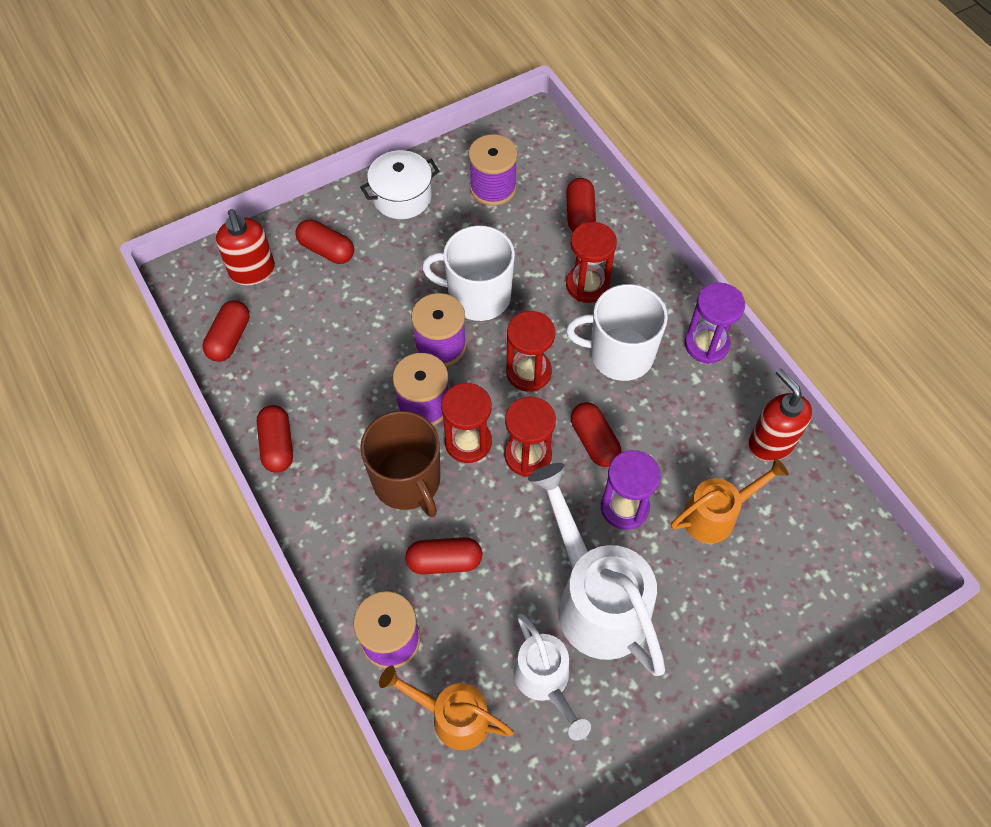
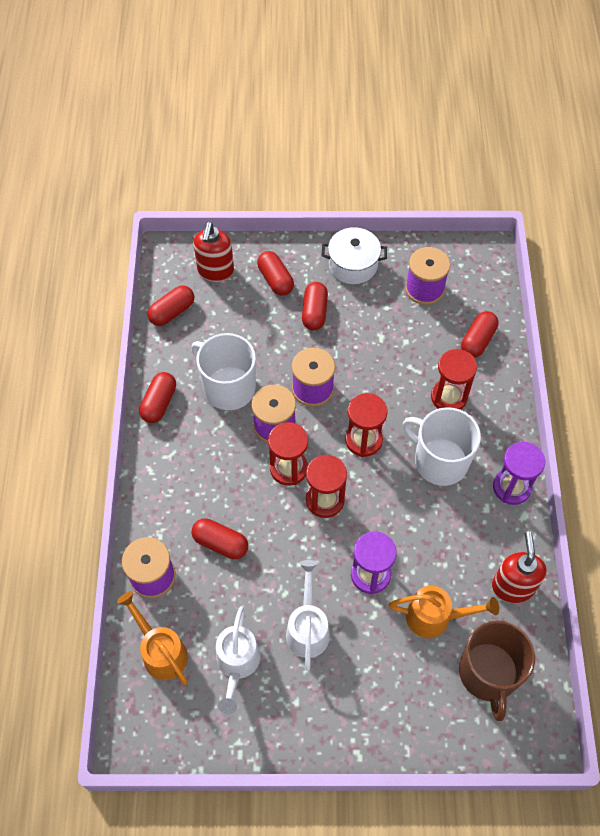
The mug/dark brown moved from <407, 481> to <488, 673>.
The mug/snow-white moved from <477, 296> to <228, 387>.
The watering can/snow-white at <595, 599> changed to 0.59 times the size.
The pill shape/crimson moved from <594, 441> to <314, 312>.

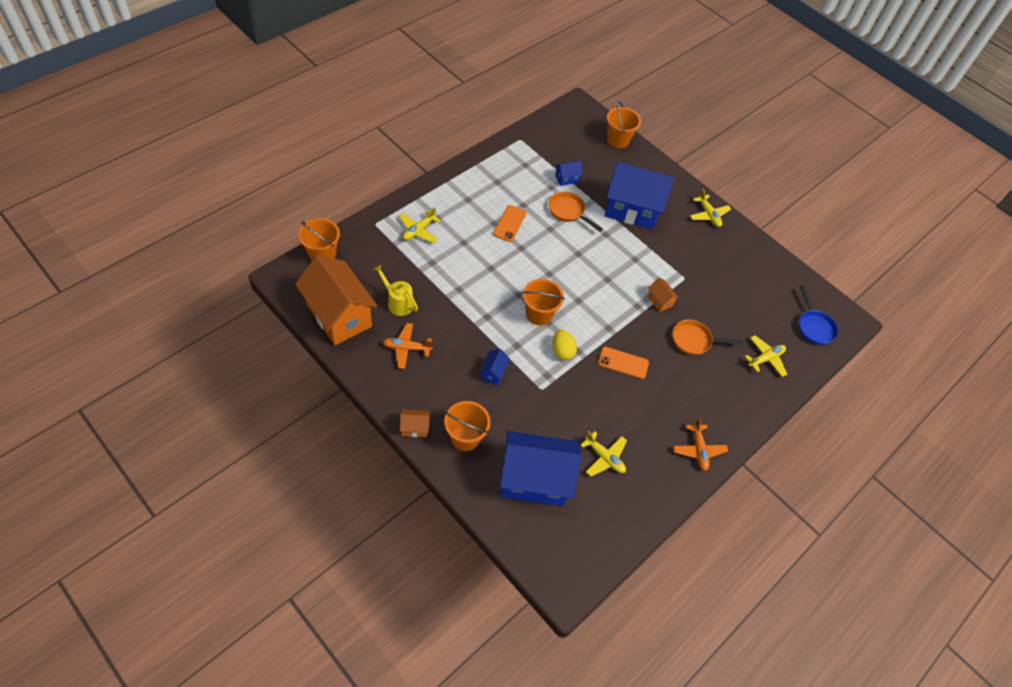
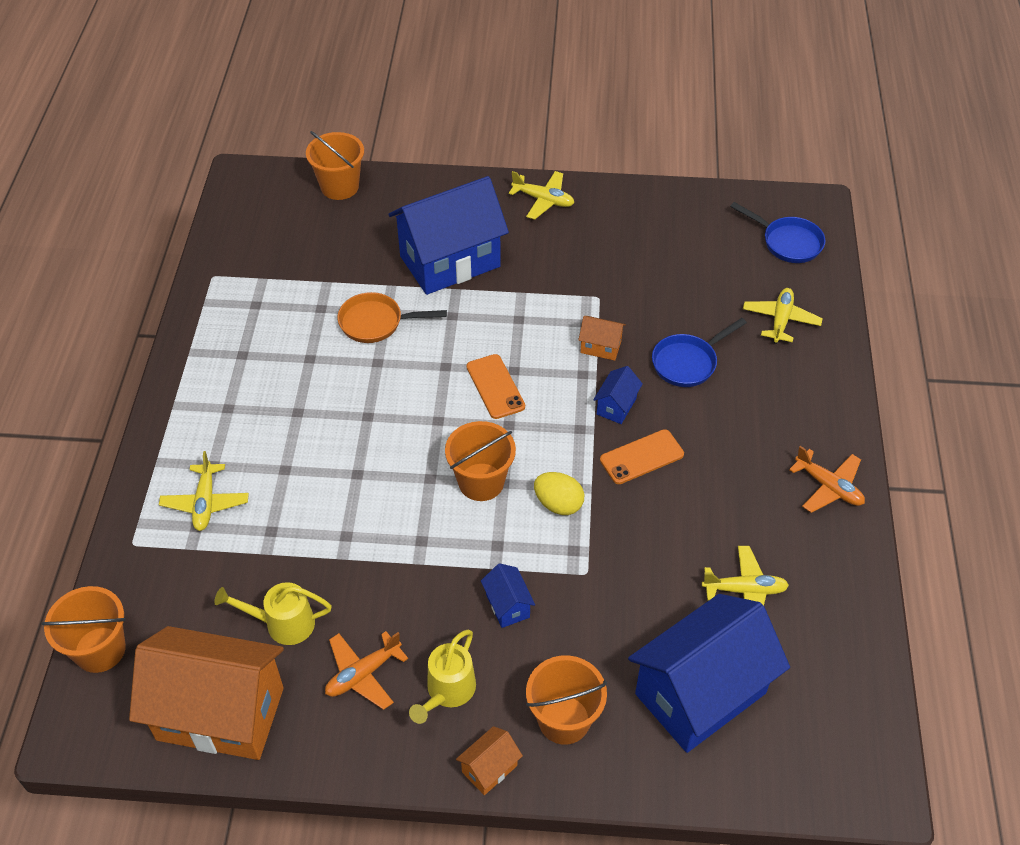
The smartphone/bright orange moved from <509, 223> to <495, 386>.
The house/blue moved from <566, 179> to <616, 406>.
The pan/bright orange at <694, 340> became the pan/blue at <688, 362>.
The watering can/yellow at <447, 692> appeared.

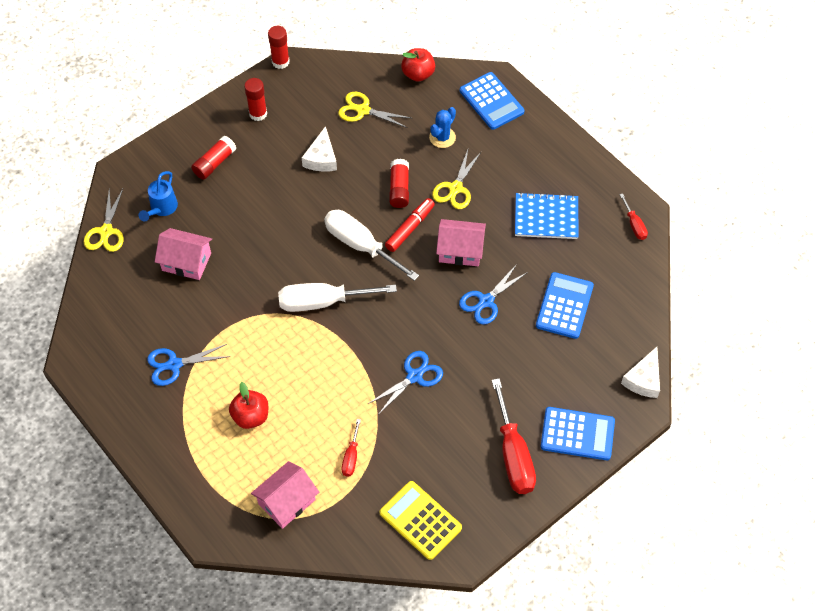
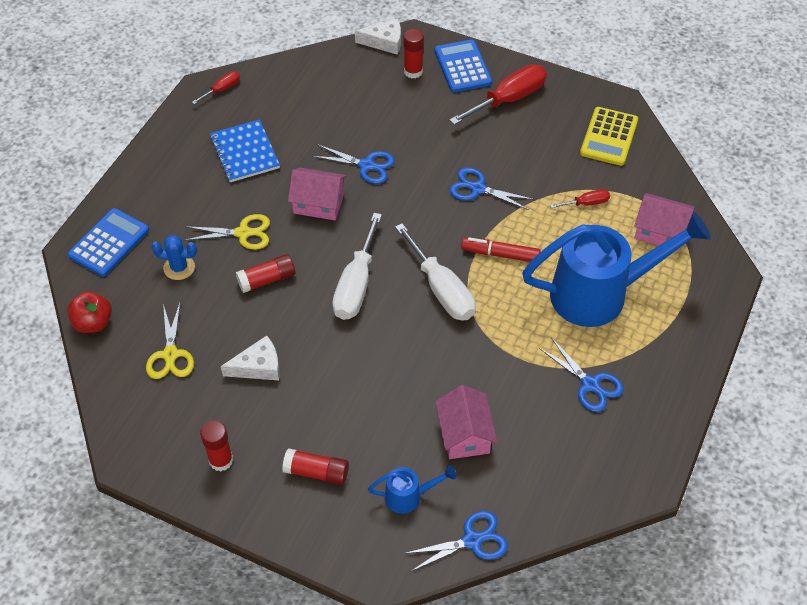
The pair of scissors/yellow at <106, 231> became the pair of scissors/blue at <472, 540>.
The apple/crimson at <251, 416> was replaced by the watering can/blue at <600, 294>.
The stick of glue/crimson moved from <280, 62> to <413, 71>.
The marker pen/crimson moved from <410, 228> to <500, 254>.
The house/pink at <460, 250> turned 60 degrees counterclockwise.
The calculator/blue at <564, 306> disappeared.

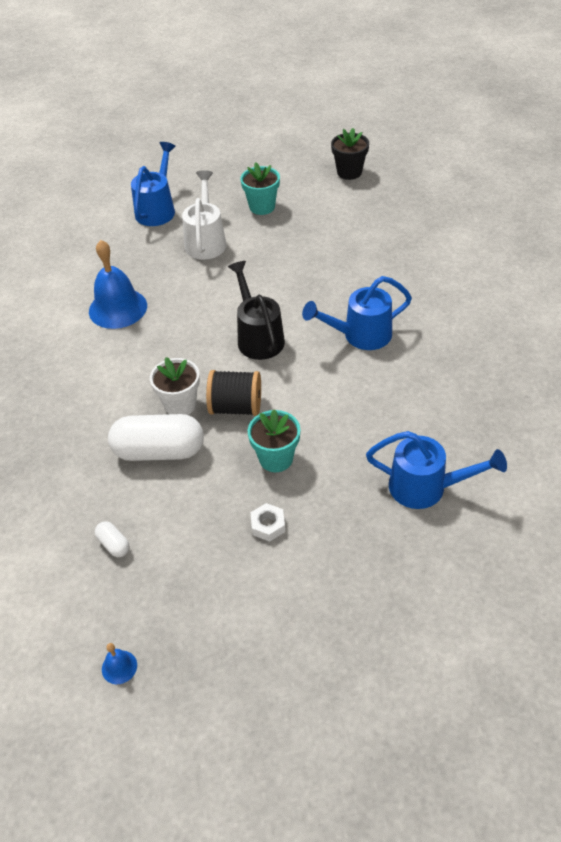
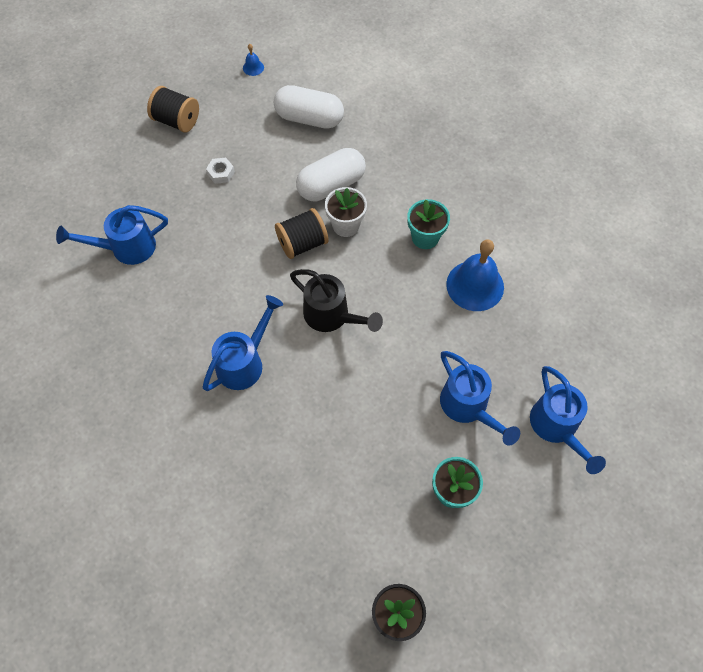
The pill shape/snow-white at <114, 544> changed to 2.30 times the size.
The watering can/snow-white at <206, 241> became the watering can/blue at <468, 407>.
The plant pot/turquoise moved from <276, 458> to <425, 237>.
The bobbin/jet-black at <177, 121> appeared.

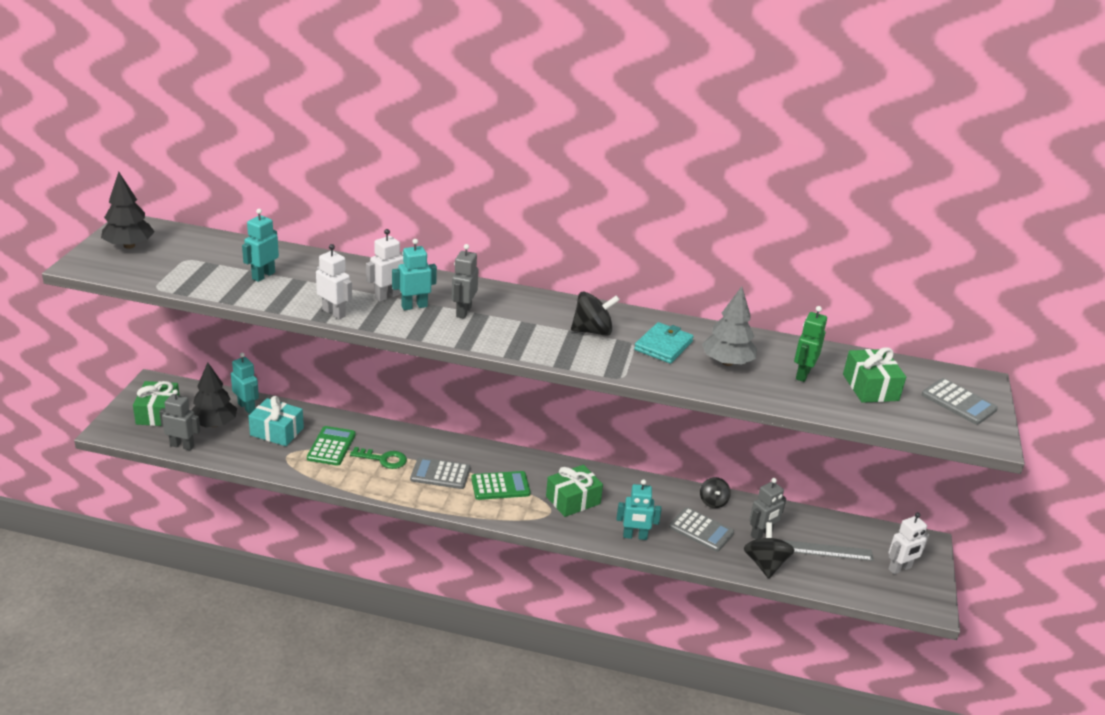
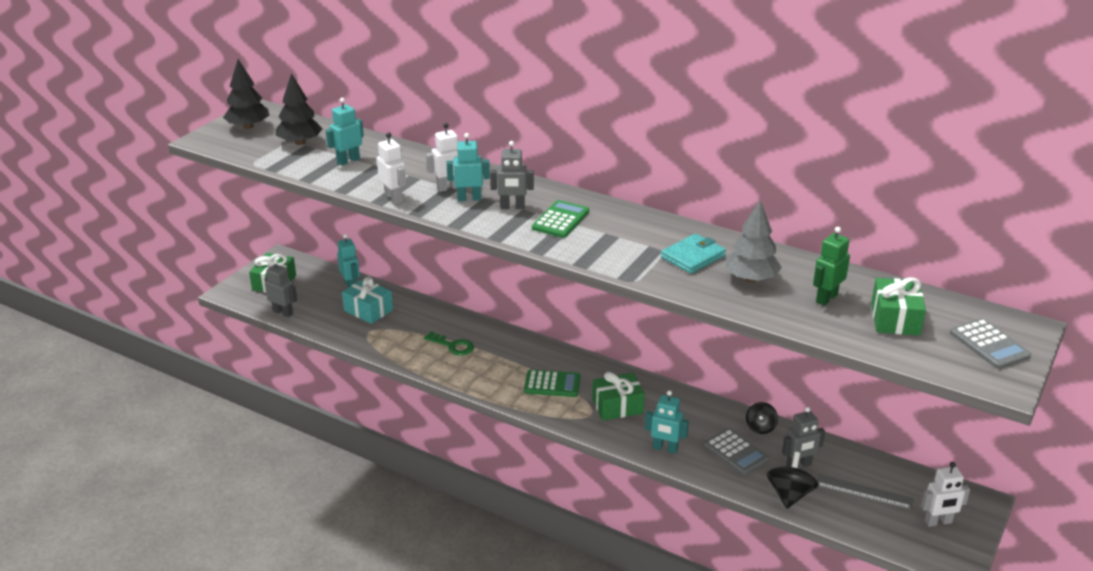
The toy tree/jet-black moved from <214, 424> to <300, 142>.
The calculator/leaf-green moved from <331, 446> to <560, 220>.
The calculator/grey at <440, 474> disappeared.
The robot/grey at <463, 311> turned 120 degrees counterclockwise.
The spinning top/jet-black at <592, 331> disappeared.

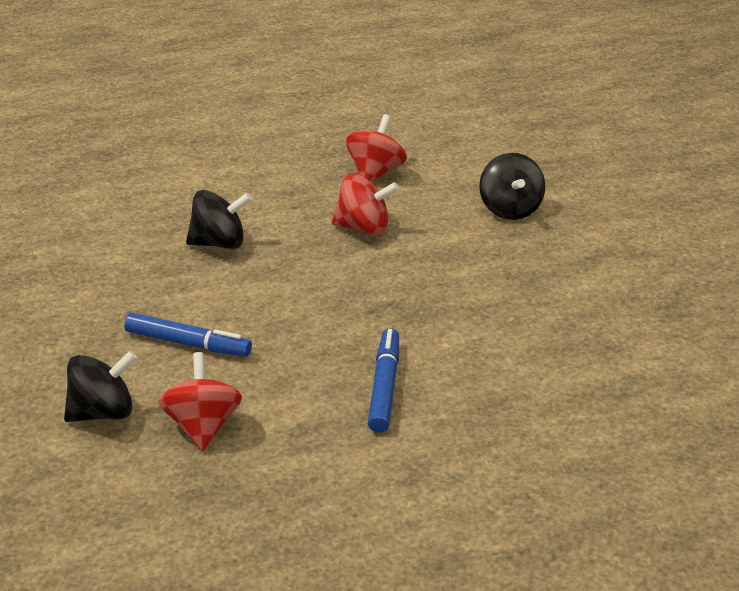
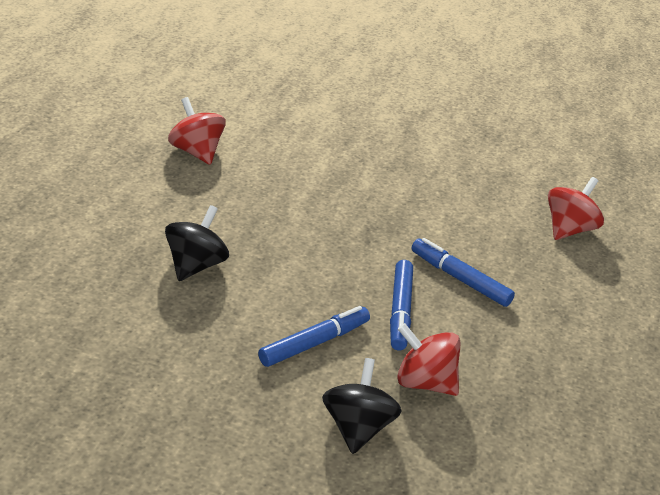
The spinning top/crimson moved from <364, 227> to <569, 229>.
The spinning top/jet-black at <510, 208> disappeared.
The marker pen/blue at <400, 311> appeared.

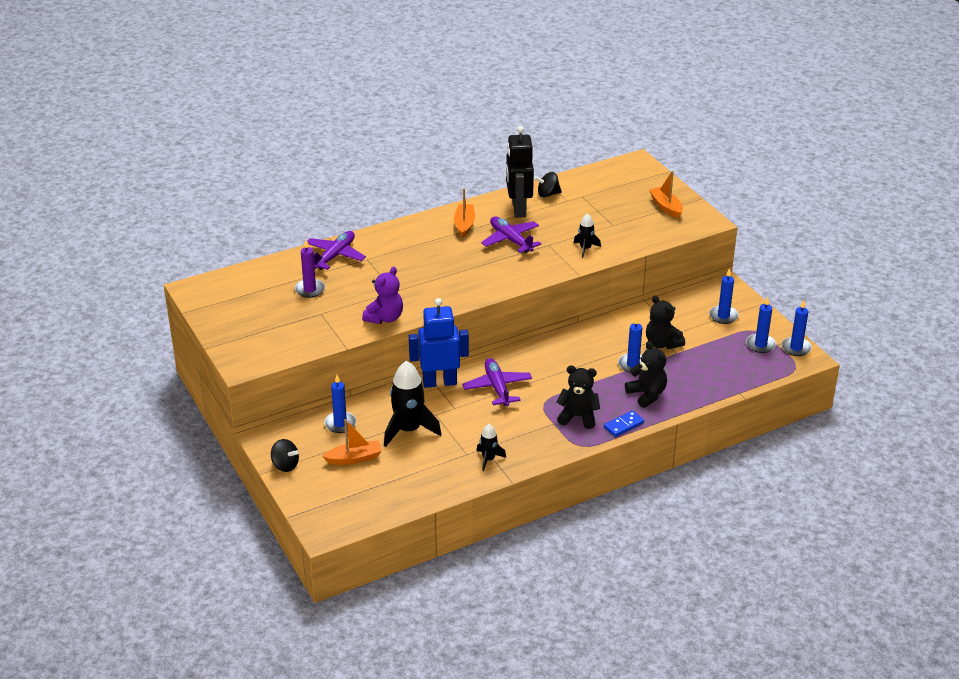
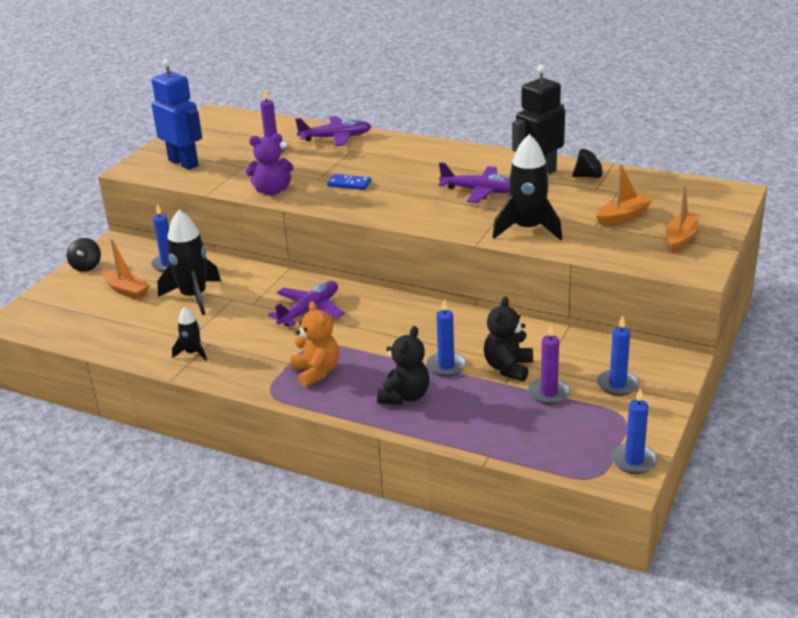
The robot/blue moved from <439, 382> to <184, 163>.
The toy boat/bright orange moved from <464, 224> to <622, 216>.
The aeroplane/royal purple at <510, 240> turned 90 degrees clockwise.
The spinning top/jet-black at <547, 194> turned 135 degrees clockwise.
The stuffed bear/jet-black at <578, 417> became the stuffed bear/bright orange at <316, 372>.
The toy rocket/jet-black at <585, 248> changed to 1.91 times the size.
The domino piece/blue moved from <623, 425> to <349, 184>.
The wax candle/blue at <760, 345> disappeared.
The wax candle/royal purple at <549, 393> appeared.

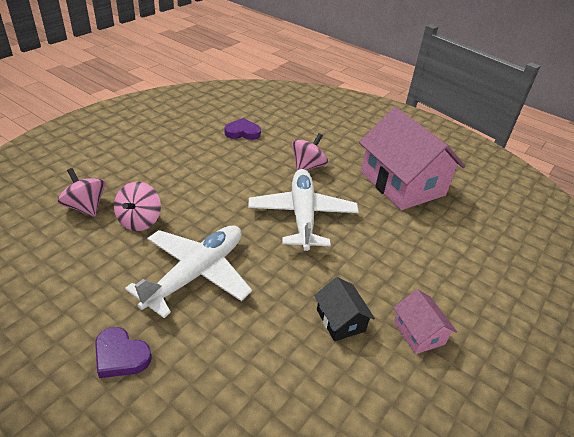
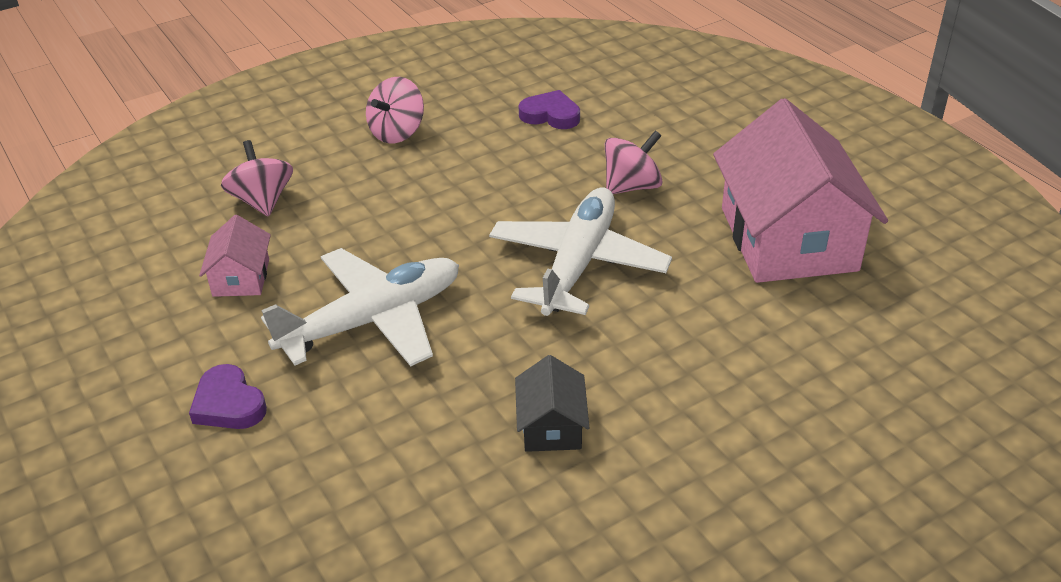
The spinning top/pink moved from <139, 221> to <397, 132>.
The house/pink moved from <419, 332> to <241, 277>.

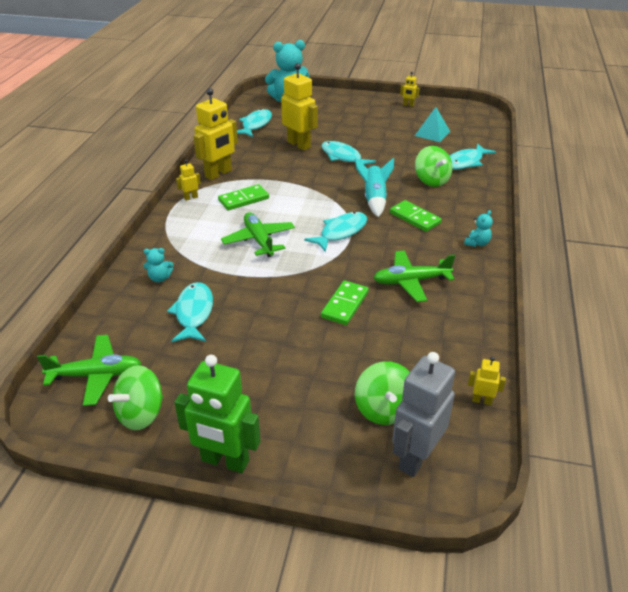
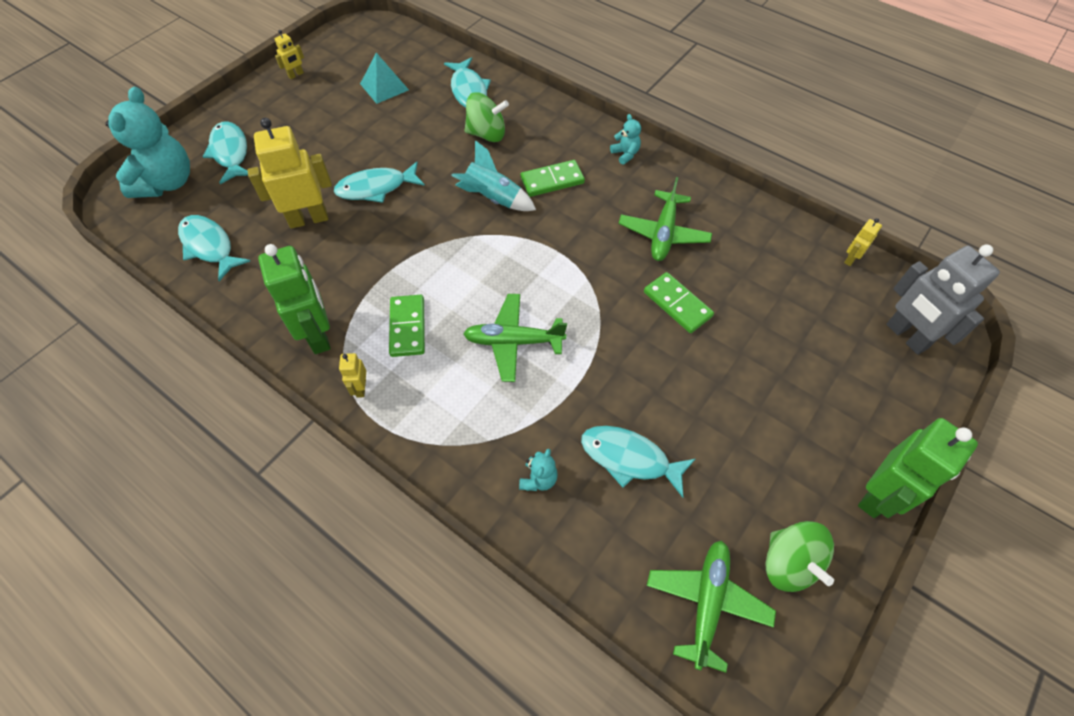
The robot/yellow at <218, 174> became the robot/leaf-green at <319, 335>.
The fish/turquoise moved from <341, 232> to <230, 152>.
The spinning top/leaf-green at <384, 409> disappeared.

